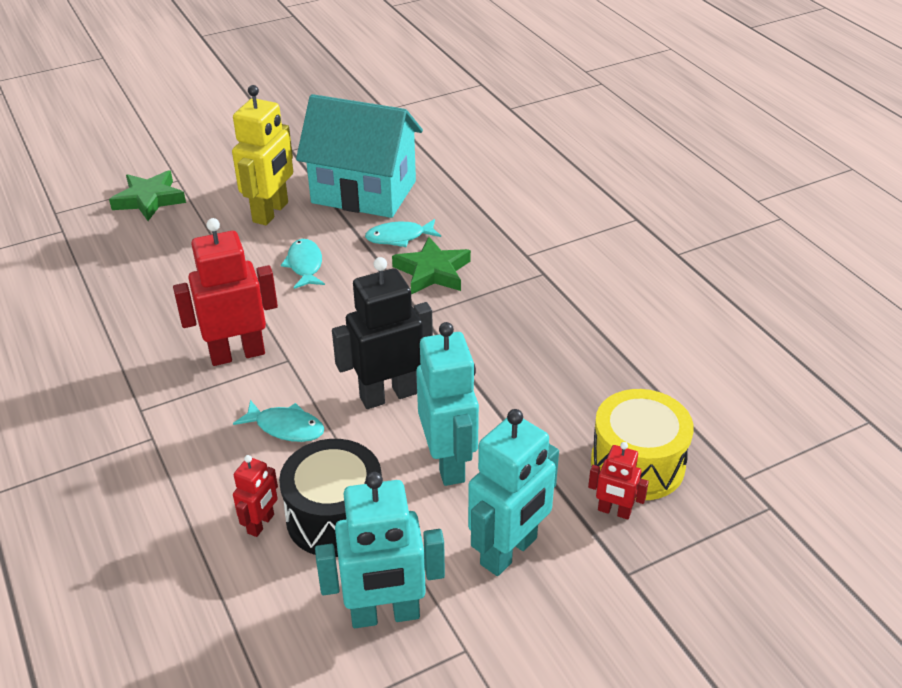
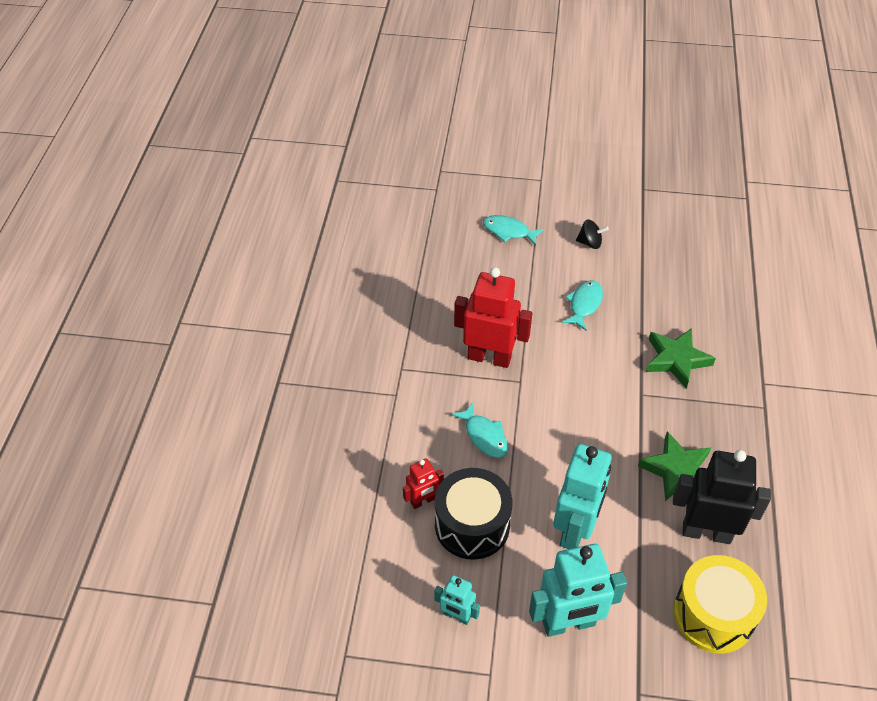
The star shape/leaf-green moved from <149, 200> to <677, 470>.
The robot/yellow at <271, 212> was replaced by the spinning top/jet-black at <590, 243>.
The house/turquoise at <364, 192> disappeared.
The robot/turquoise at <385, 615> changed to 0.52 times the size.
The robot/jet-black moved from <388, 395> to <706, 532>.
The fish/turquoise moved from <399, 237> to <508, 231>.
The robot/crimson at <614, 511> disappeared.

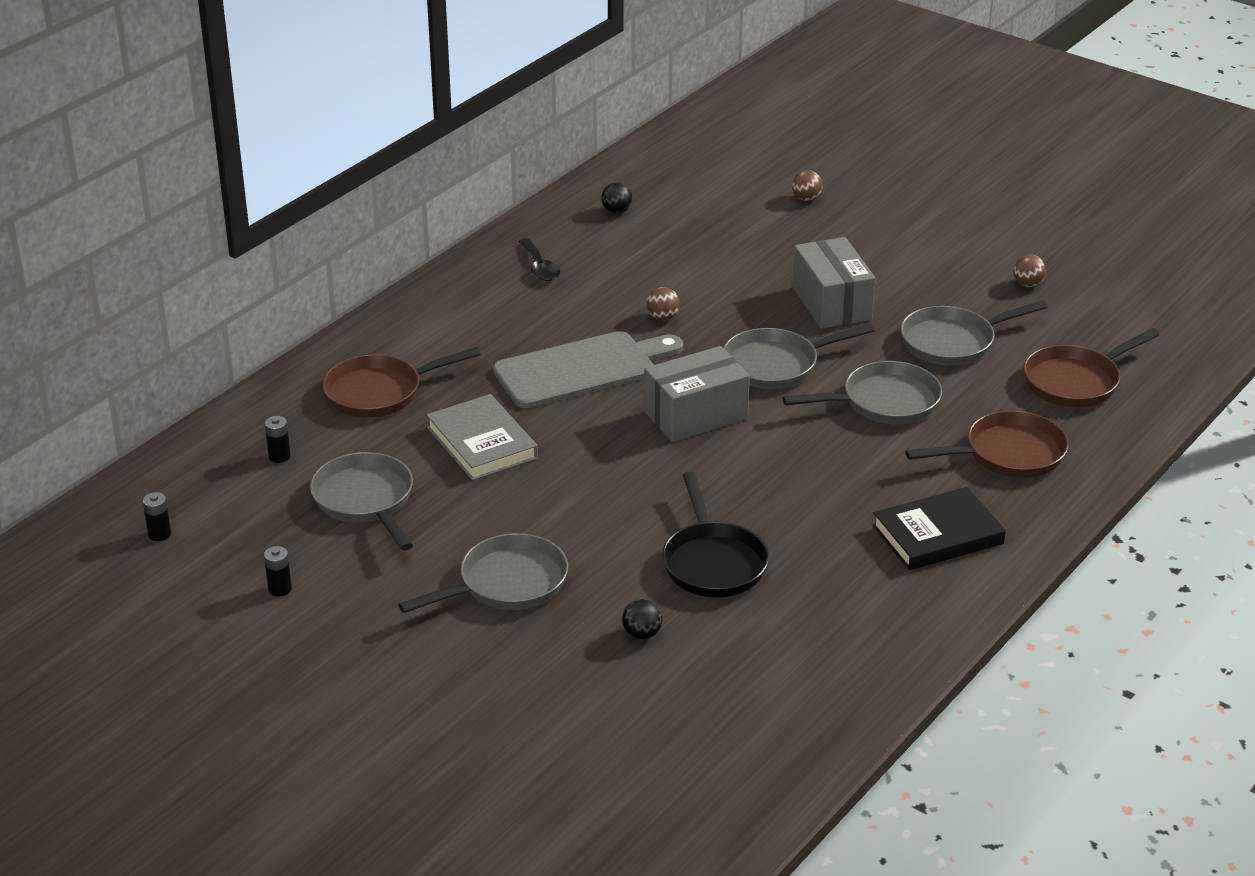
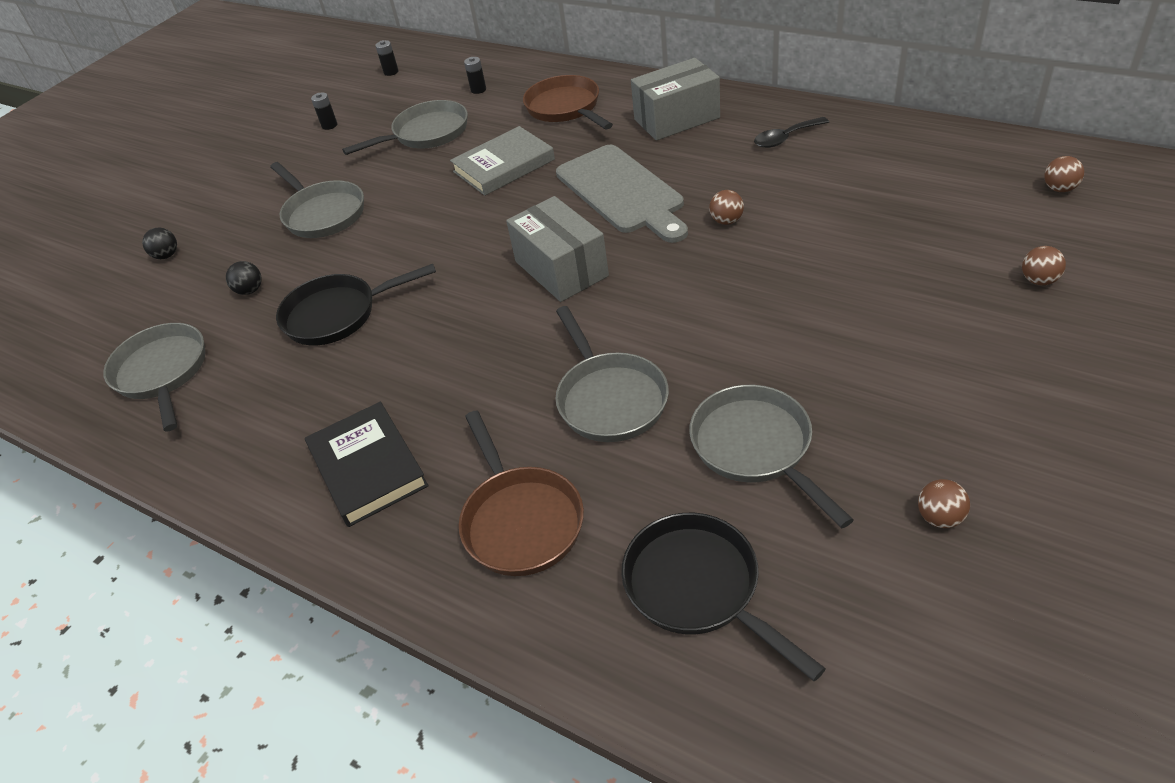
The play ball/jet-black moved from <616, 211> to <167, 255>.
The pan/grey moved from <776, 365> to <163, 373>.
The parcel/grey moved from <831, 303> to <676, 119>.
The pan/dark brown at <1076, 382> became the pan/jet-black at <698, 587>.
The play ball/dark brown at <1059, 189> appeared.

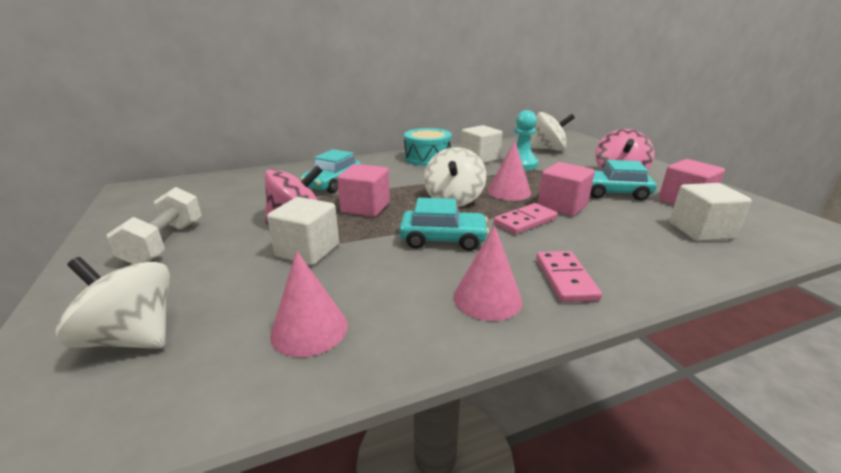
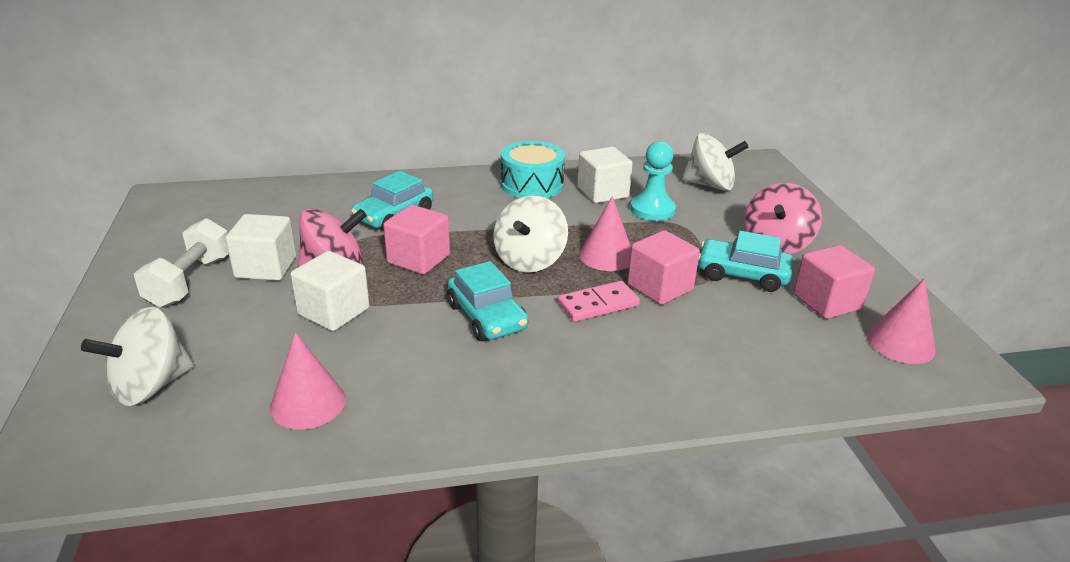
The spinning top/snow-white at <132, 337> turned 75 degrees counterclockwise.
The toy car/turquoise at <443, 239> turned 45 degrees clockwise.
The cone shape/pink moved from <487, 298> to <900, 343>.
The domino piece/pink at <565, 279> disappeared.
The solid cube/snow-white moved from <701, 231> to <266, 267>.

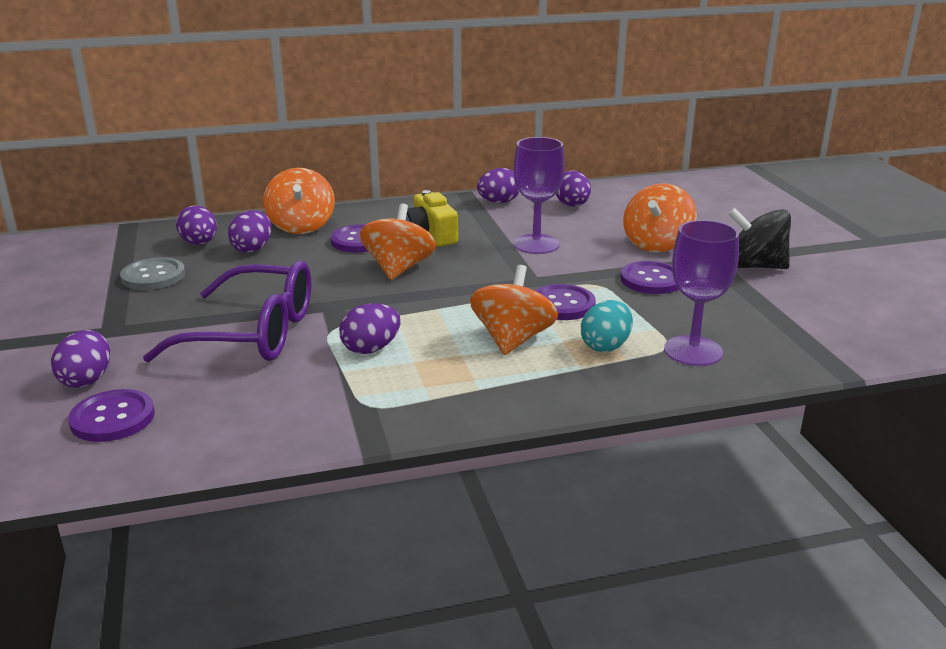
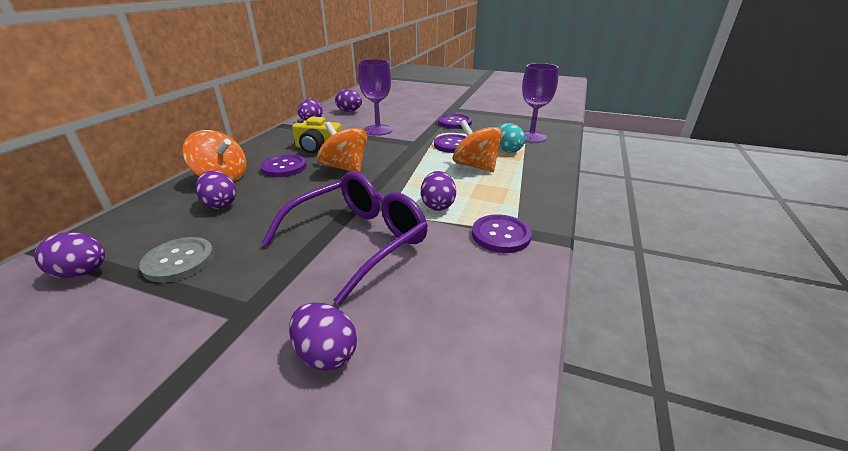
The shirt button/royal purple moved from <112, 418> to <501, 235>.
The egg/royal purple moved from <199, 243> to <82, 273>.
The spinning top/bright orange at <656, 244> disappeared.
The spinning top/jet-black at <755, 266> disappeared.

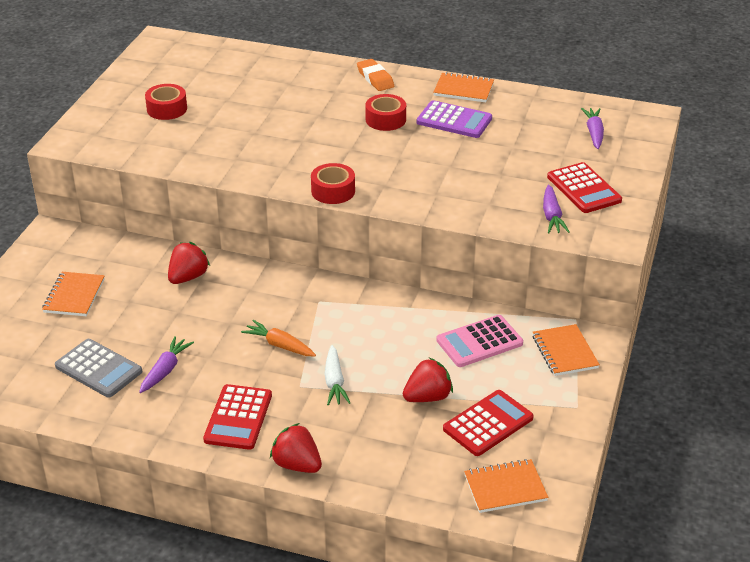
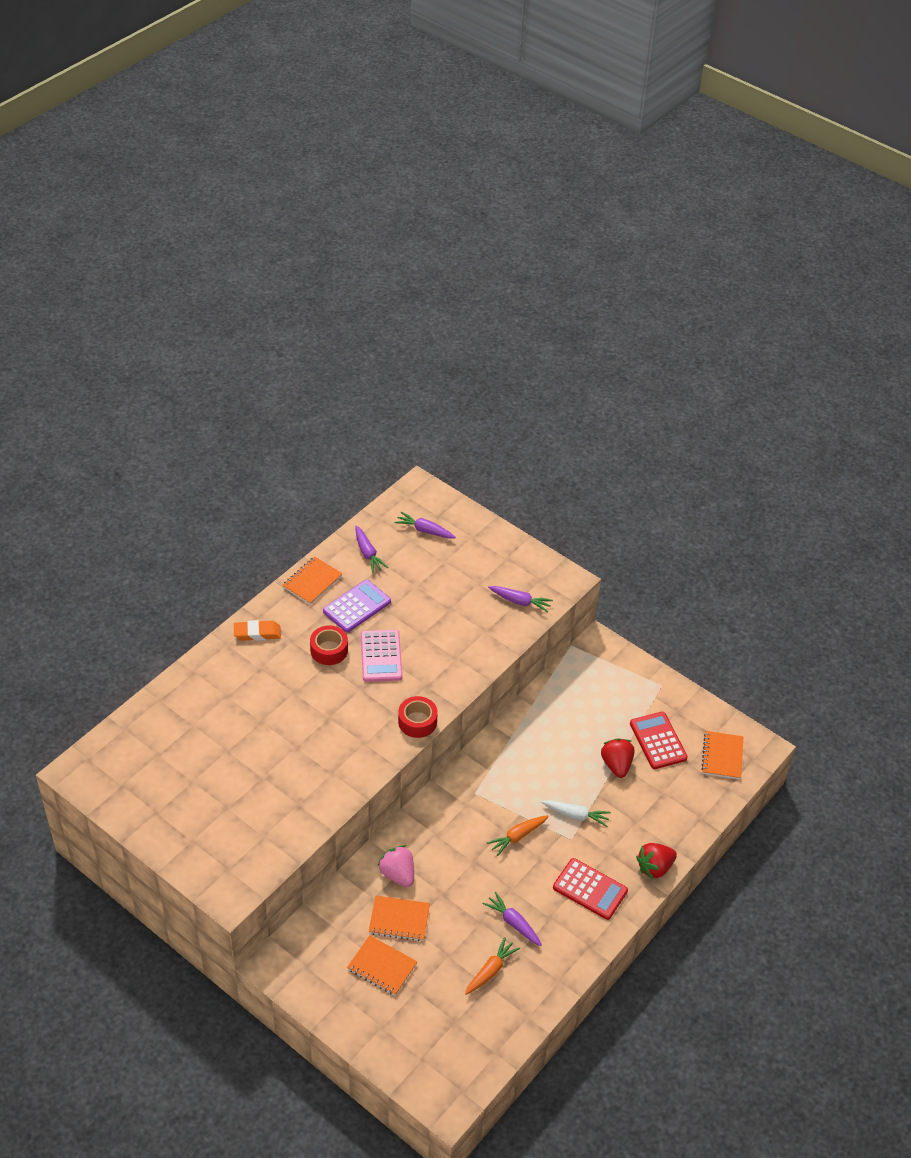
The calculator/grey at <98, 369> was replaced by the carrot/bright orange at <491, 970>.
The roll of tape/crimson at <167, 109> disappeared.
The berry/crimson at <188, 277> became the berry/pink at <398, 874>.
The calculator/pink moved from <479, 342> to <381, 656>.
The notepad/bright orange moved from <564, 352> to <399, 920>.
The calculator/crimson at <583, 189> disappeared.
The carrot/royal purple at <368, 553> appeared.

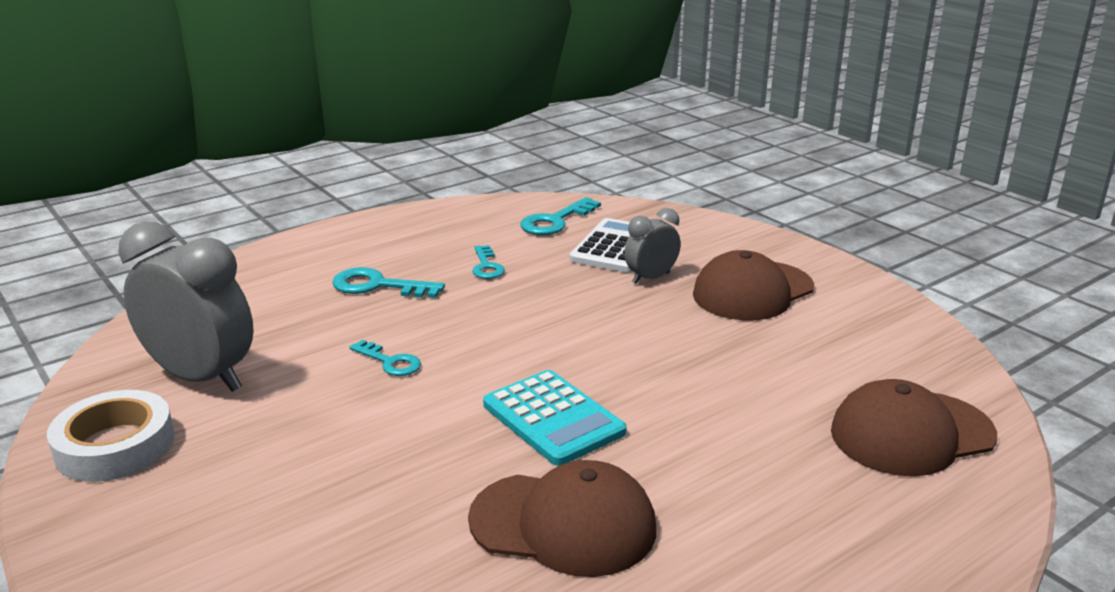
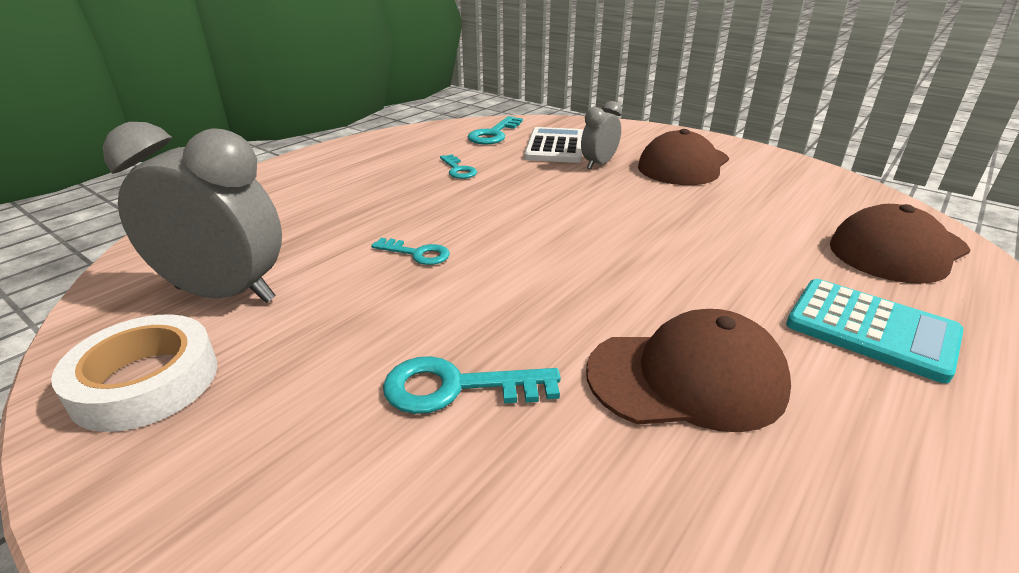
The key/turquoise moved from <378, 286> to <457, 387>.
The calculator/turquoise moved from <553, 418> to <871, 329>.

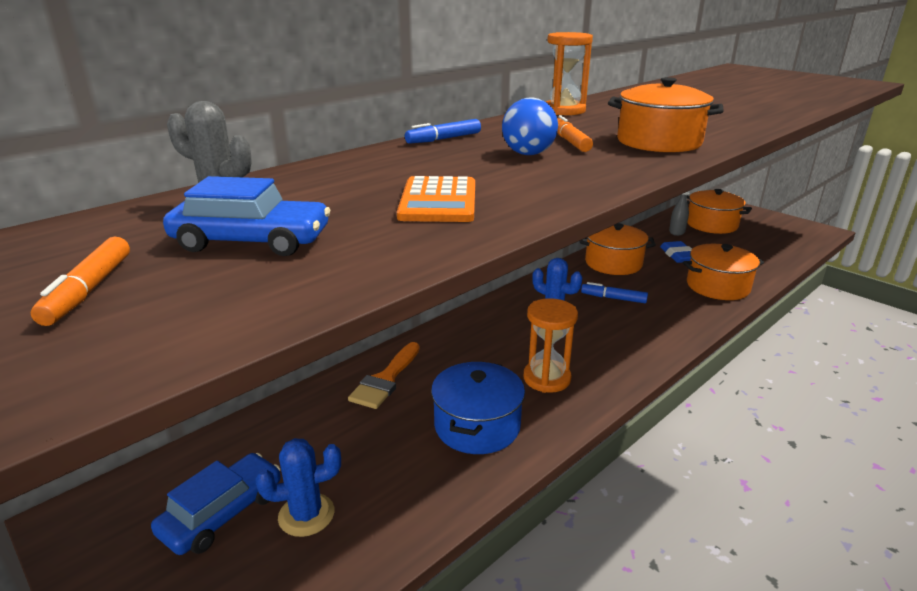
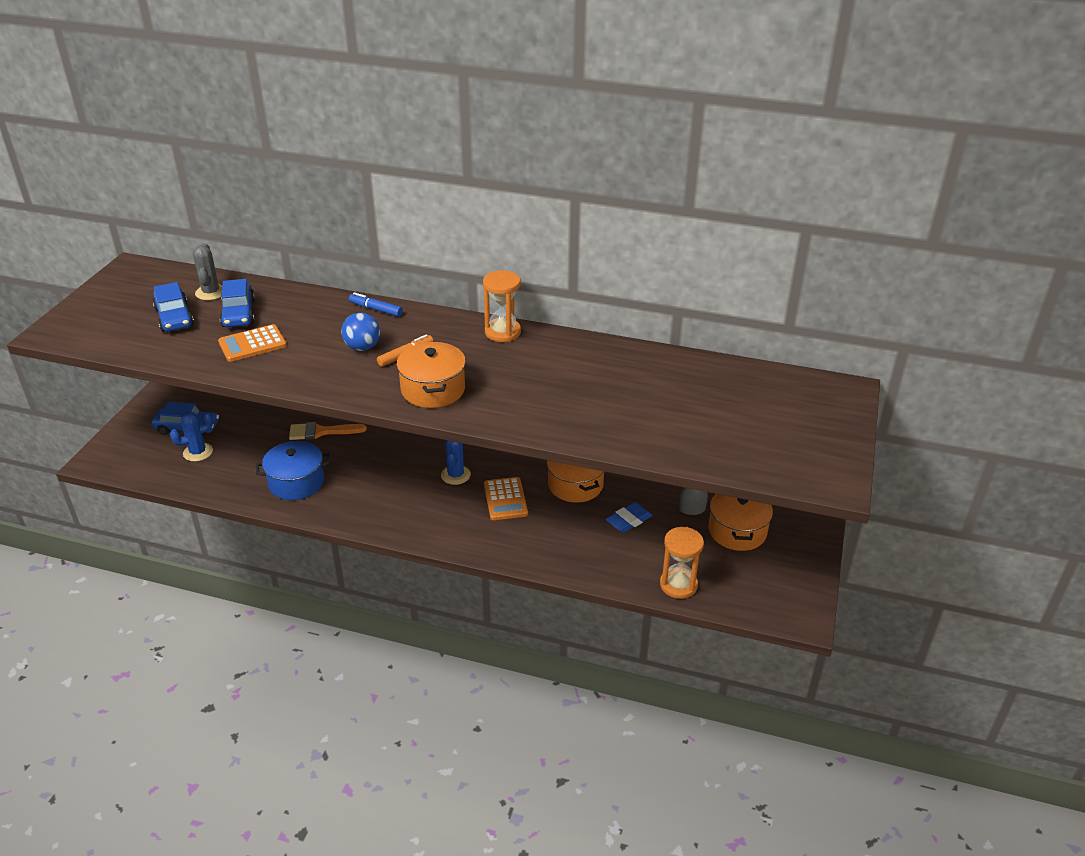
The marker pen/bright orange at <88, 290> disappeared.
The prickly plant/blue at <306, 515> turned 75 degrees counterclockwise.
The sandglass/bright orange moved from <547, 378> to <678, 585>.
The marker pen/blue at <613, 298> was replaced by the calculator/bright orange at <505, 499>.
The pot/bright orange at <717, 286> disappeared.
The toy car/blue at <238, 313> appeared.

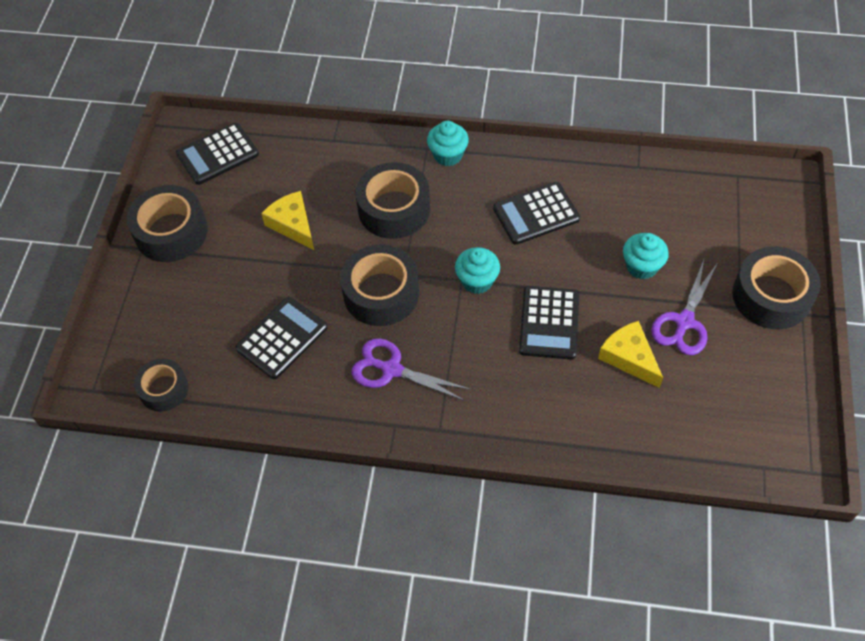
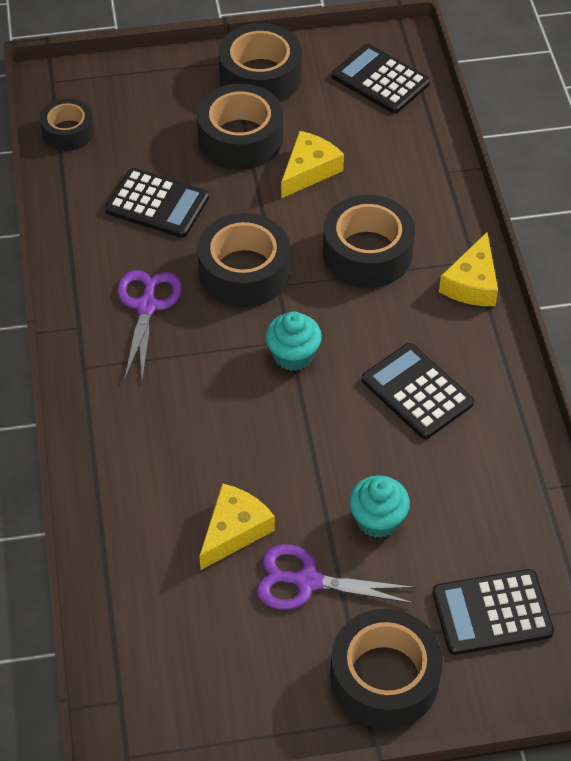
The cupcake/turquoise at <448, 155> was replaced by the cheese wedge/yellow at <472, 283>.
The calculator/jet-black moved from <549, 323> to <492, 613>.
The roll of tape/jet-black at <240, 138> appeared.

